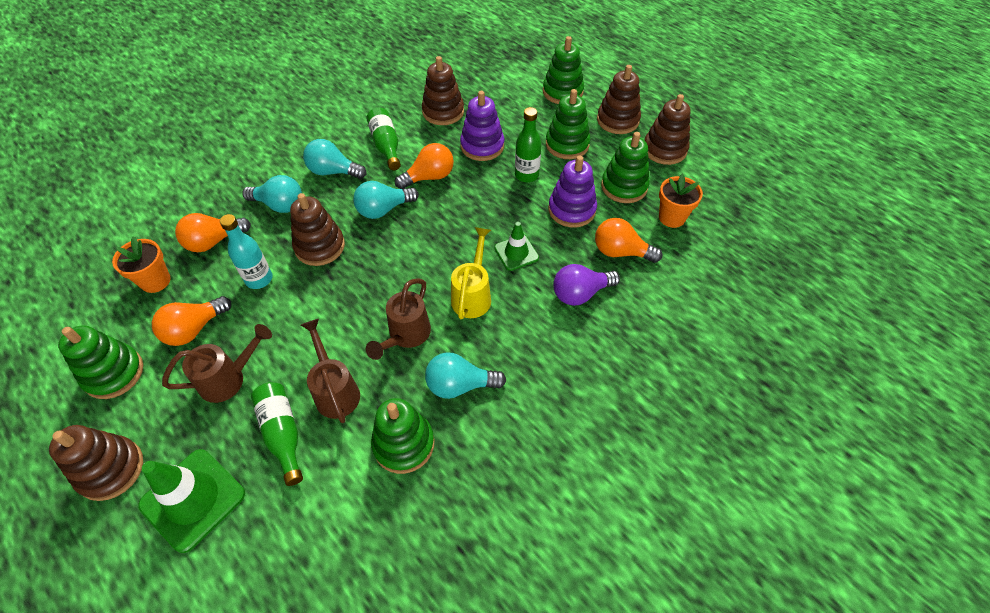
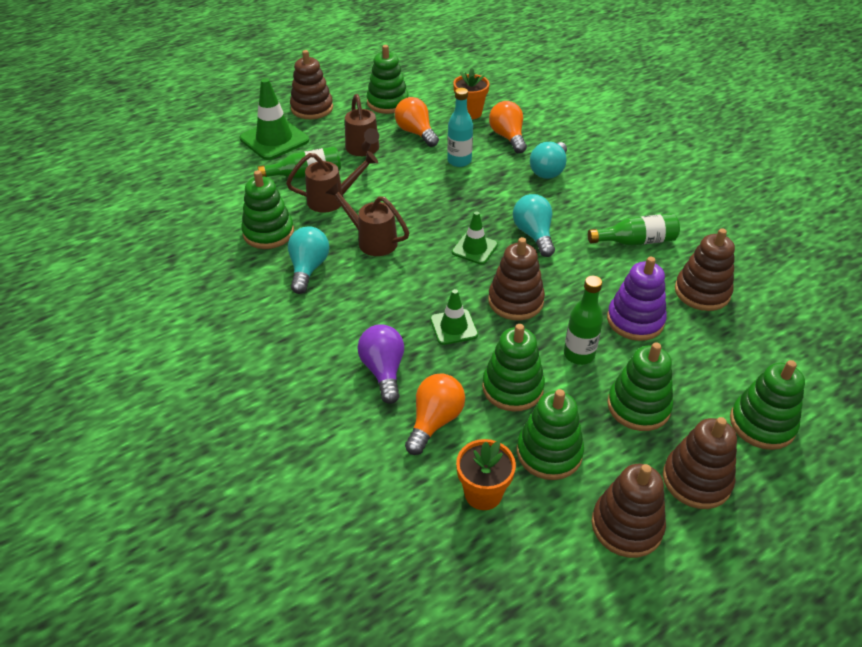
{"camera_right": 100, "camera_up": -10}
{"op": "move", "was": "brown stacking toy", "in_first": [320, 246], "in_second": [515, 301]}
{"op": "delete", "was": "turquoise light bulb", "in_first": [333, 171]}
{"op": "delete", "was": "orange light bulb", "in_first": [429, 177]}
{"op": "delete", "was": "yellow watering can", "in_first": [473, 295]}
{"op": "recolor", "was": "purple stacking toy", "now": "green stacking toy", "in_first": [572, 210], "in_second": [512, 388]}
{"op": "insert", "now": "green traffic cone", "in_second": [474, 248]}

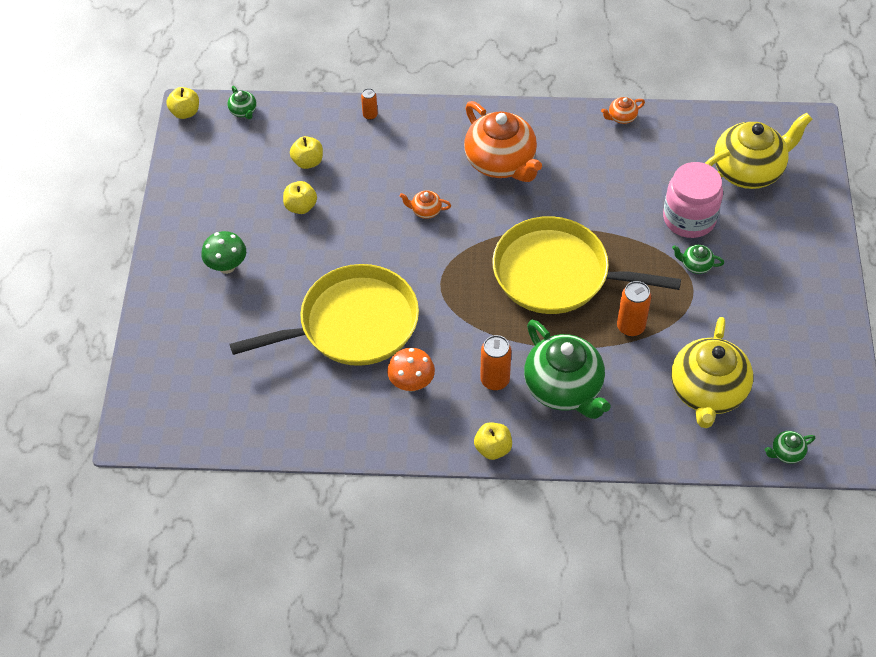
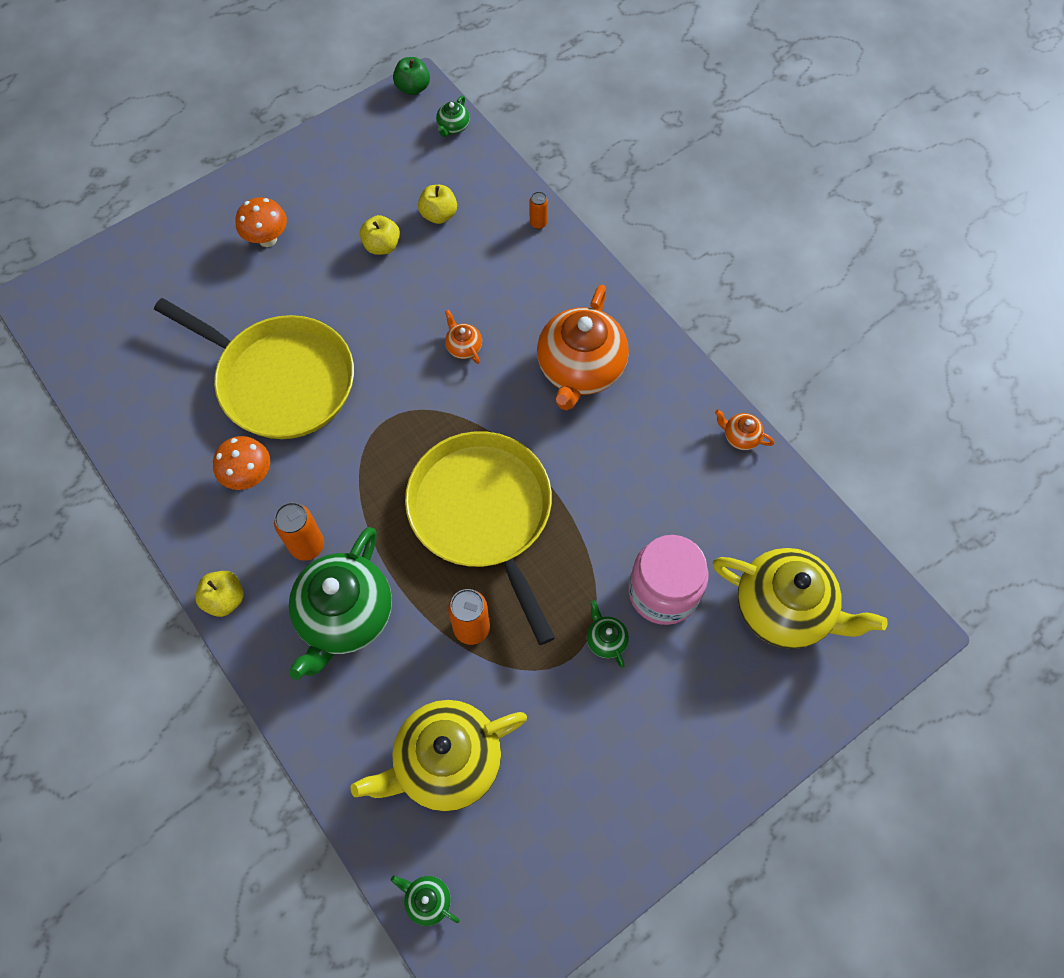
{"camera_right": 50, "camera_up": 10}
{"op": "recolor", "was": "yellow apple", "now": "green apple", "in_first": [185, 112], "in_second": [413, 88]}
{"op": "recolor", "was": "green mushroom", "now": "orange mushroom", "in_first": [227, 266], "in_second": [267, 239]}

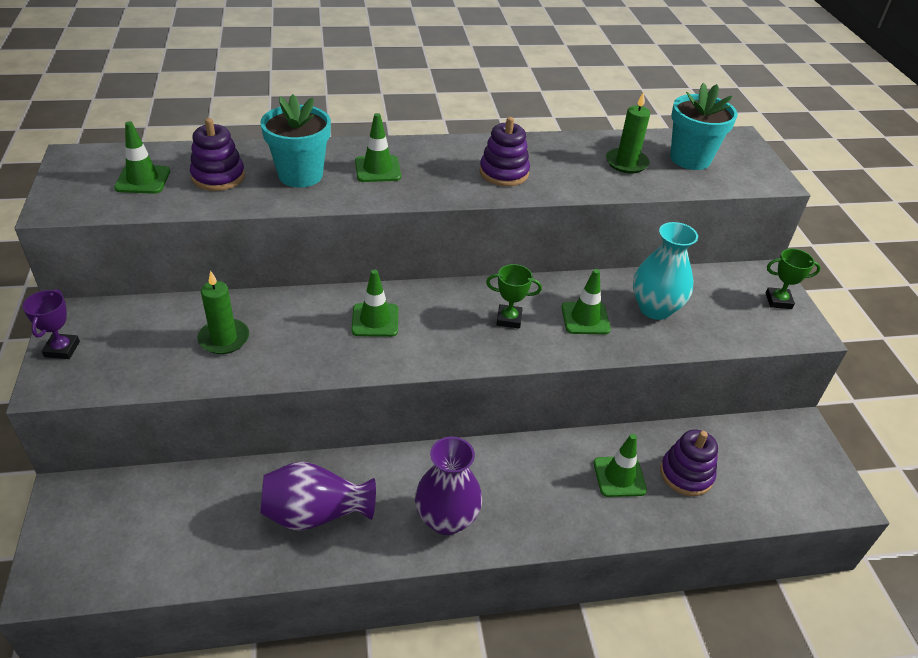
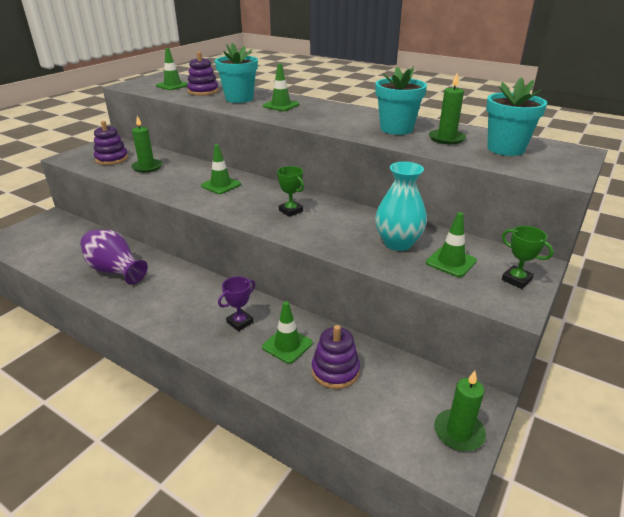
{"camera_right": 45, "camera_up": -10}
{"op": "move", "was": "purple trophy", "in_first": [62, 349], "in_second": [240, 322]}
{"op": "delete", "was": "purple vase", "in_first": [446, 519]}
{"op": "move", "was": "purple stacking toy", "in_first": [504, 173], "in_second": [112, 159]}
{"op": "move", "was": "green traffic cone", "in_first": [585, 318], "in_second": [451, 262]}
{"op": "insert", "now": "turquoise flower pot", "in_second": [396, 129]}
{"op": "insert", "now": "green candle", "in_second": [459, 432]}

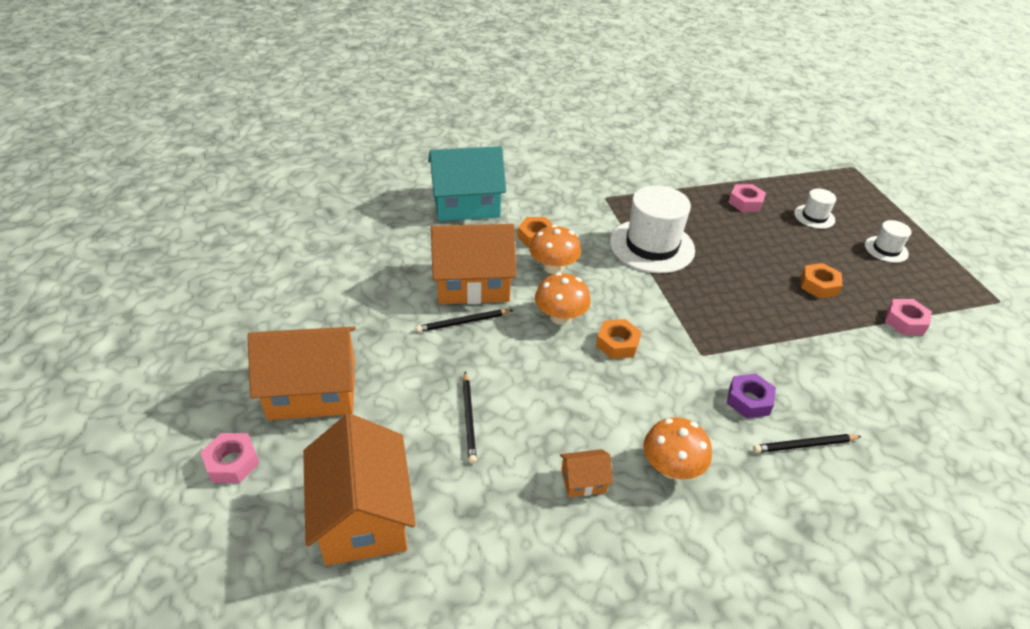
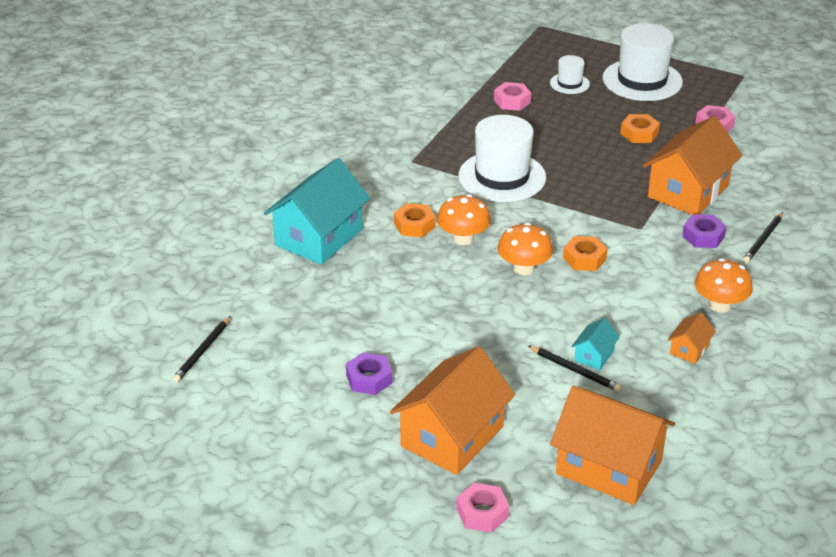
{"camera_right": -45, "camera_up": -5}
{"op": "move", "was": "black pencil", "in_first": [463, 322], "in_second": [202, 351]}
{"op": "move", "was": "orange house", "in_first": [472, 284], "in_second": [688, 191]}
{"op": "resize", "was": "white hat", "in_first": [886, 249], "in_second": [642, 80], "ratio": 2.0}
{"op": "insert", "now": "purple nut", "in_second": [369, 379]}
{"op": "insert", "now": "turquoise house", "in_second": [594, 355]}

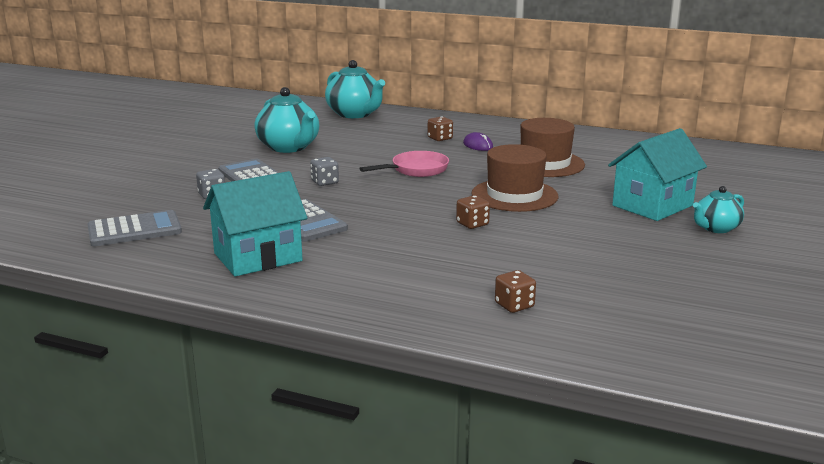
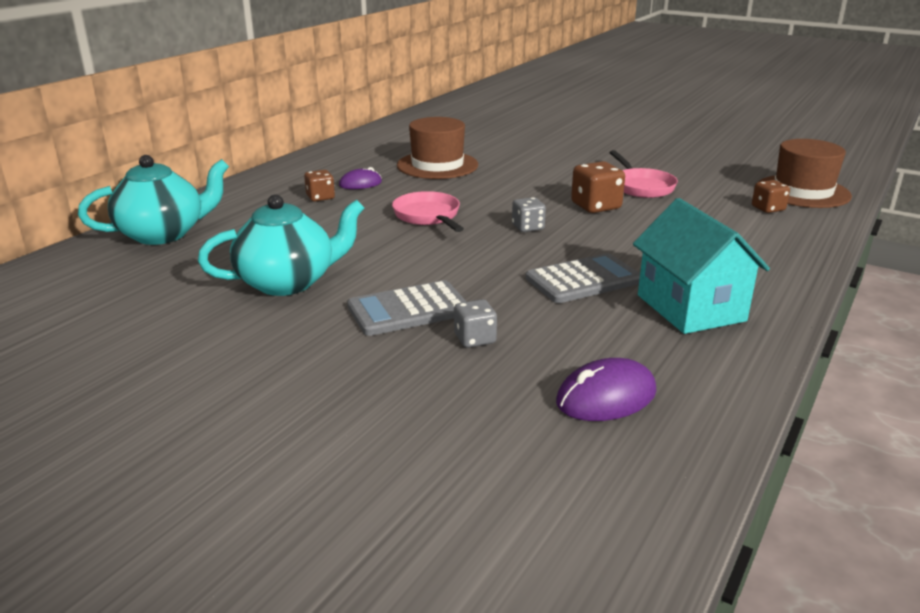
{"camera_right": -80, "camera_up": 5}
{"op": "replace", "was": "grey calculator", "now": "purple mouse", "in_first": [134, 230], "in_second": [606, 397]}
{"op": "move", "was": "grey dice", "in_first": [325, 182], "in_second": [528, 227]}
{"op": "resize", "was": "brown dice", "in_first": [472, 224], "in_second": [596, 206], "ratio": 1.57}
{"op": "move", "was": "brown hat", "in_first": [514, 195], "in_second": [803, 191]}
{"op": "delete", "was": "turquoise house", "in_first": [652, 205]}
{"op": "delete", "was": "turquoise teapot", "in_first": [715, 228]}
{"op": "insert", "now": "pink pan", "in_second": [641, 186]}

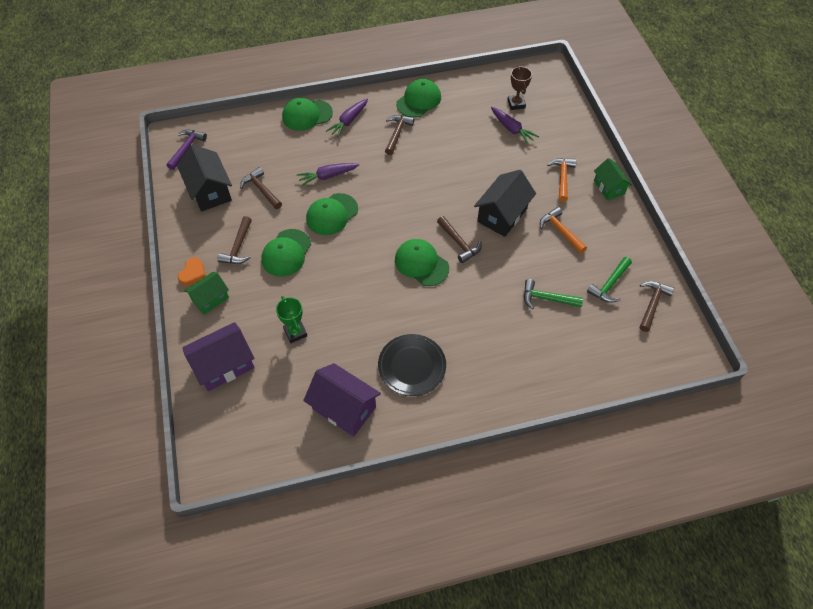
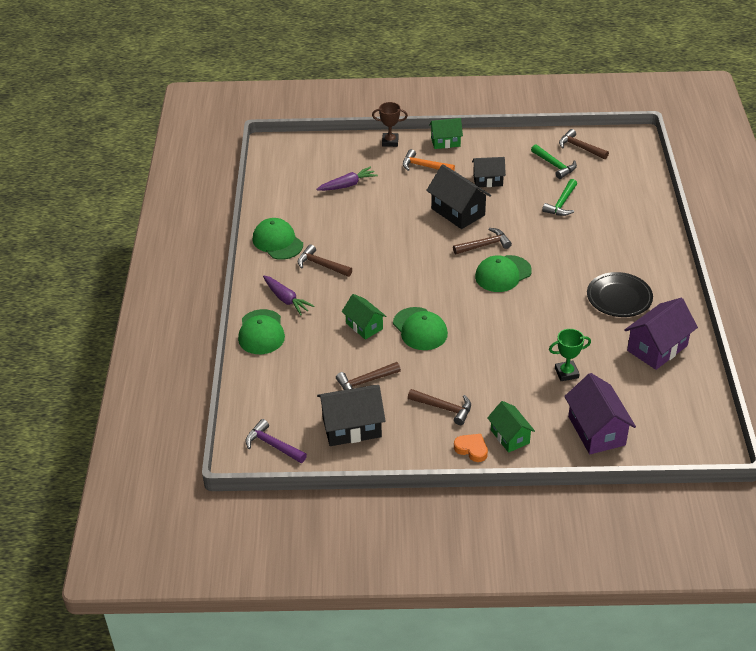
{"camera_right": -75, "camera_up": -15}
{"op": "delete", "was": "green cap", "in_first": [286, 253]}
{"op": "replace", "was": "purple carrot", "now": "green house", "in_first": [327, 176], "in_second": [364, 326]}
{"op": "move", "was": "brown trophy", "in_first": [516, 104], "in_second": [390, 142]}
{"op": "replace", "was": "orange hammer", "now": "black house", "in_first": [560, 231], "in_second": [488, 180]}

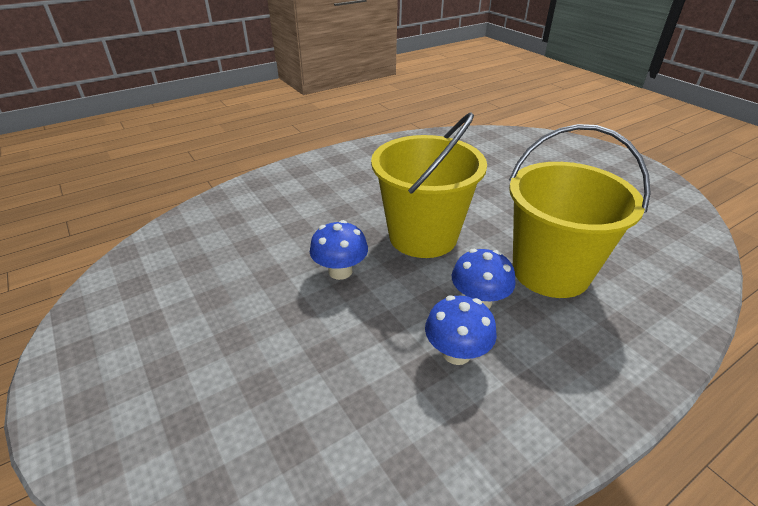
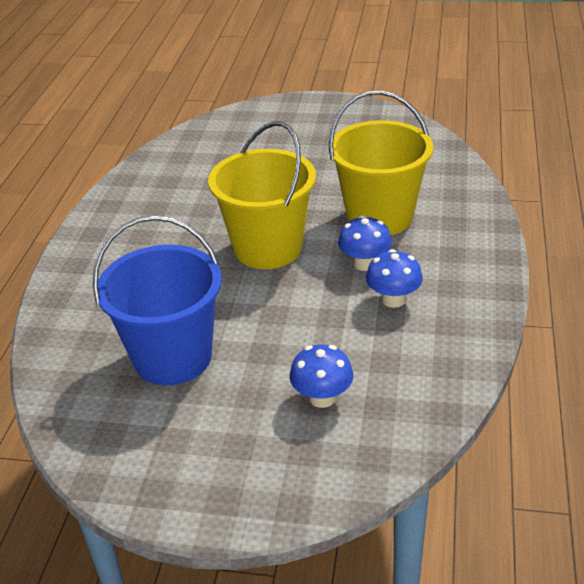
{"camera_right": -45, "camera_up": 0}
{"op": "move", "was": "blue mushroom", "in_first": [340, 271], "in_second": [322, 398]}
{"op": "insert", "now": "blue bucket", "in_second": [172, 357]}

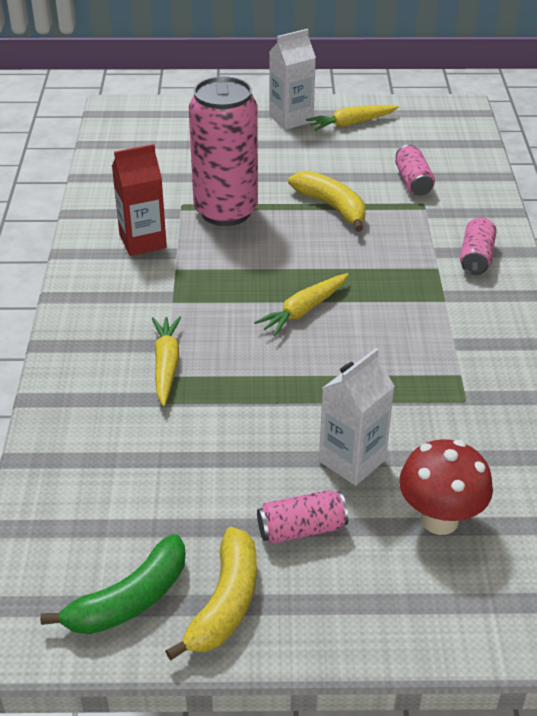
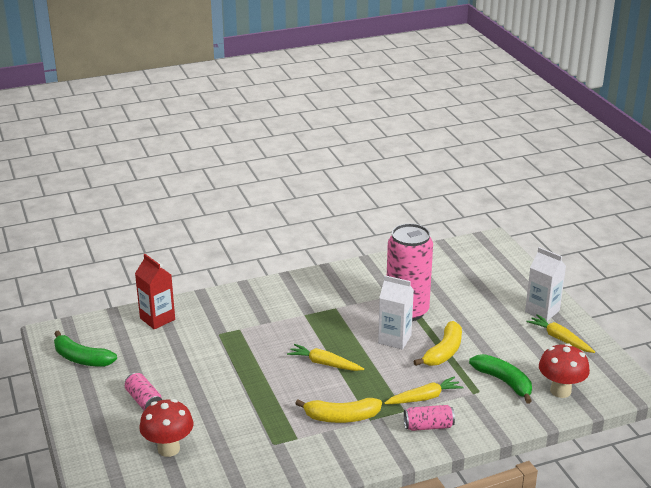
{"camera_right": 70, "camera_up": -10}
{"op": "move", "was": "red carton", "in_first": [143, 241], "in_second": [157, 319]}
{"op": "move", "was": "yellow carrot", "in_first": [166, 365], "in_second": [424, 398]}
{"op": "move", "was": "yellow banana", "in_first": [225, 602], "in_second": [341, 417]}
{"op": "move", "was": "white carton", "in_first": [352, 460], "in_second": [394, 339]}
{"op": "replace", "was": "pink can", "now": "green banana", "in_first": [413, 182], "in_second": [503, 381]}
{"op": "insert", "now": "red mushroom", "in_second": [560, 391]}

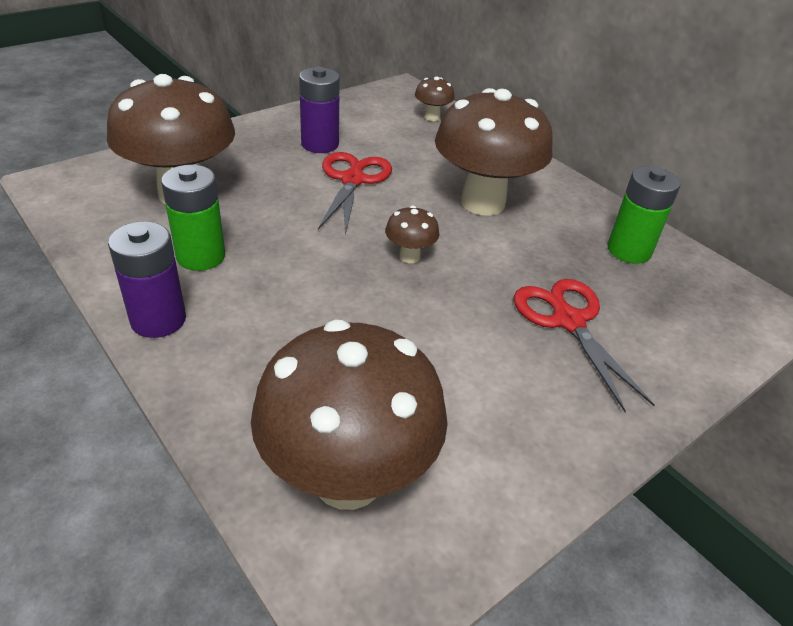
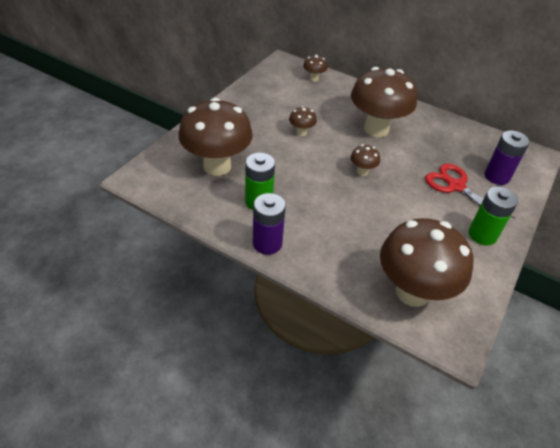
{"camera_right": -20, "camera_up": 5}
{"op": "move", "was": "purple battery", "in_first": [320, 144], "in_second": [497, 176]}
{"op": "replace", "was": "red scissors", "now": "brown mushroom", "in_first": [352, 180], "in_second": [301, 132]}
{"op": "move", "was": "green battery", "in_first": [629, 250], "in_second": [482, 235]}

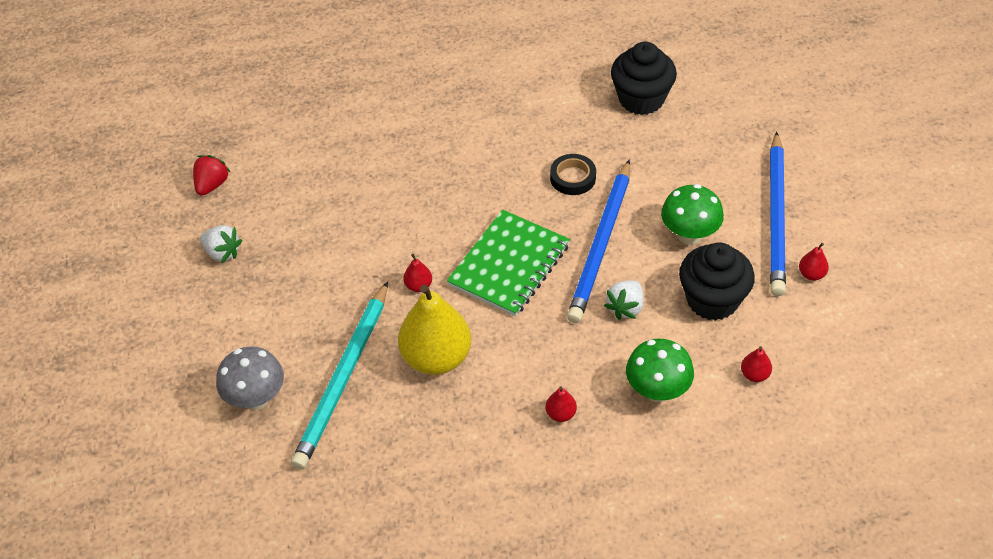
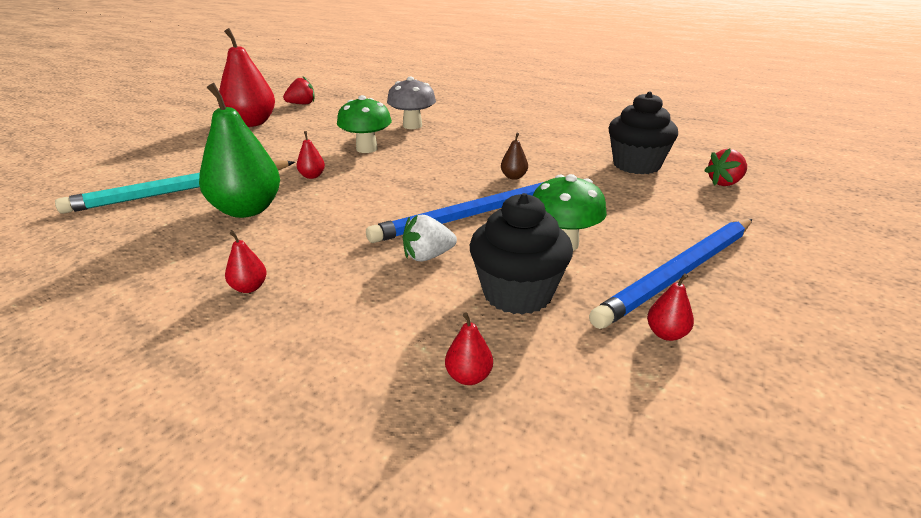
{"camera_right": 40, "camera_up": -20}
{"op": "replace", "was": "white strawberry", "now": "red pear", "in_first": [222, 253], "in_second": [251, 123]}
{"op": "move", "was": "grey mushroom", "in_first": [256, 398], "in_second": [412, 126]}
{"op": "recolor", "was": "yellow pear", "now": "green pear", "in_first": [436, 358], "in_second": [247, 210]}
{"op": "delete", "was": "green notebook", "in_first": [509, 265]}
{"op": "replace", "was": "black tape", "now": "brown pear", "in_first": [573, 178], "in_second": [513, 177]}
{"op": "move", "was": "green mushroom", "in_first": [657, 391], "in_second": [366, 149]}
{"op": "insert", "now": "red strawberry", "in_second": [724, 183]}

